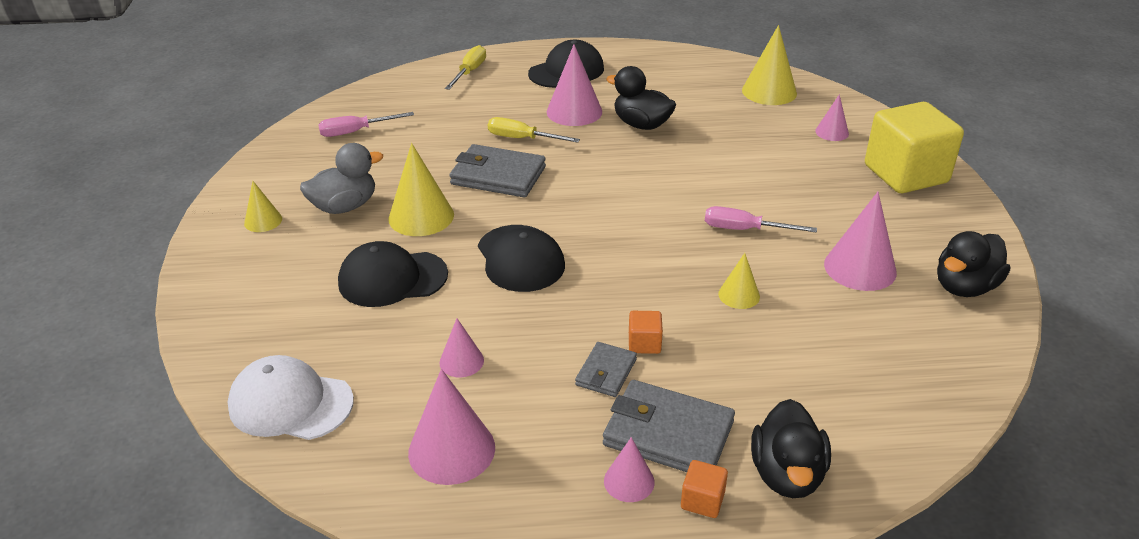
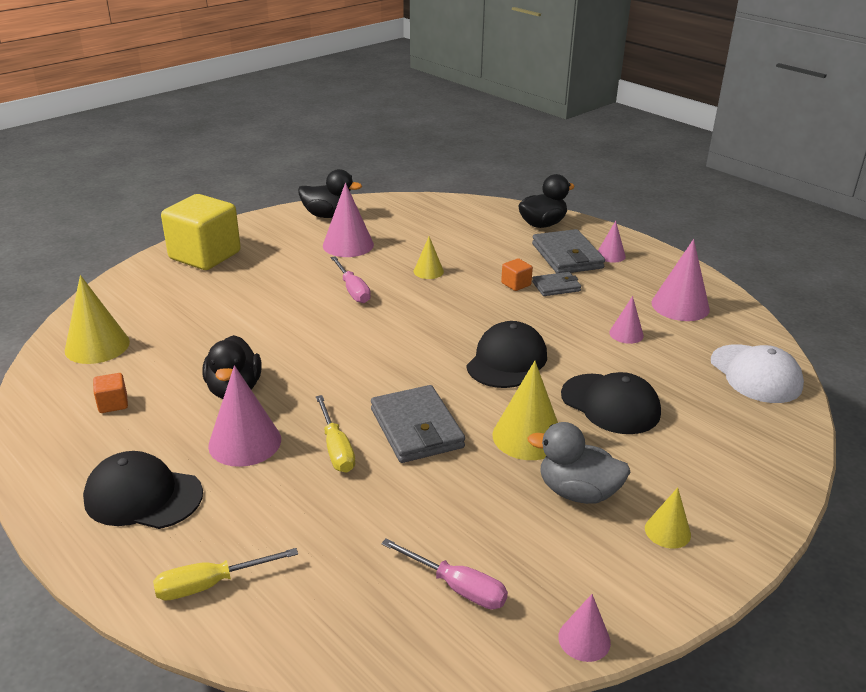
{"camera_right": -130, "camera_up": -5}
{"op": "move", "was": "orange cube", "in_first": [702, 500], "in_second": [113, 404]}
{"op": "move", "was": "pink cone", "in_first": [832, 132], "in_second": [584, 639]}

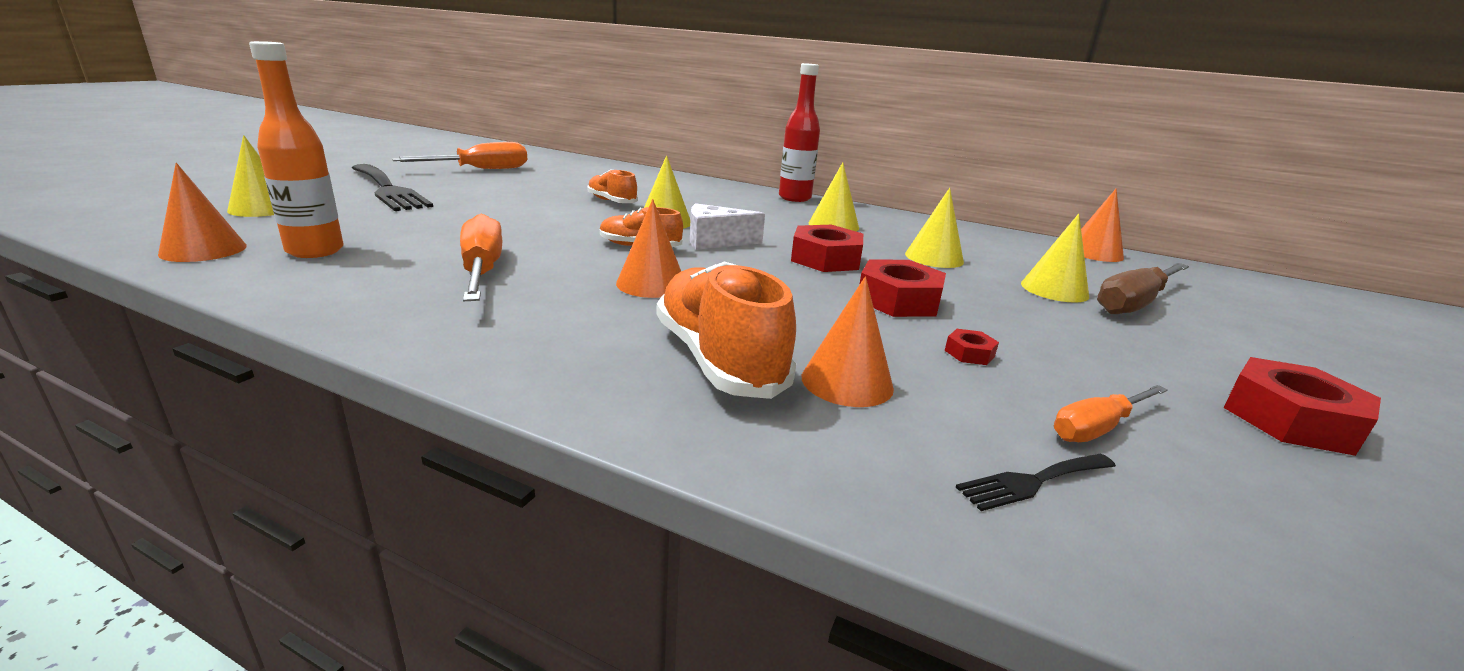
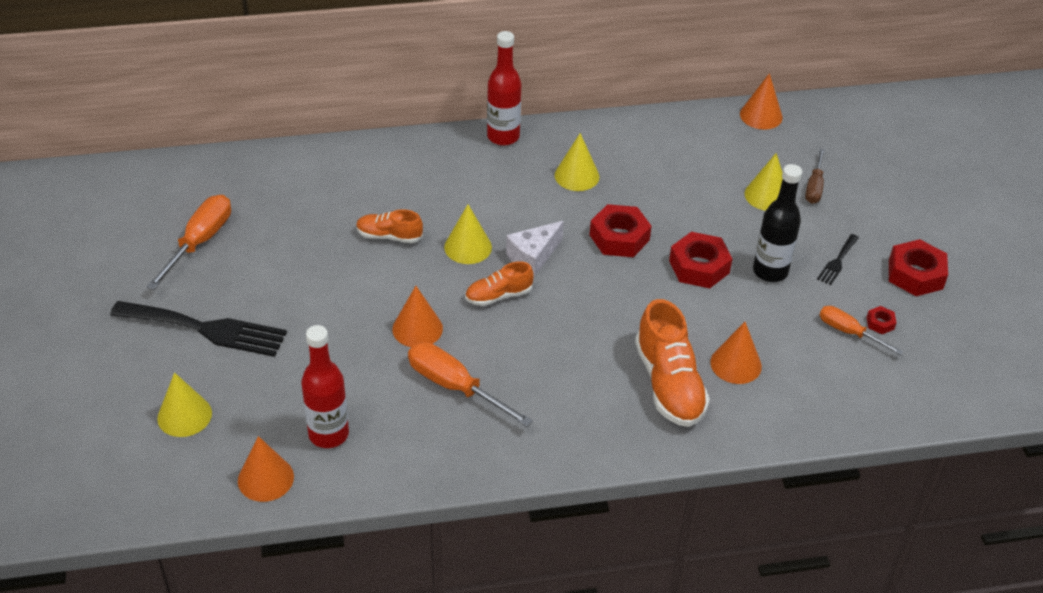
{"camera_right": -35, "camera_up": 20}
{"op": "recolor", "was": "orange bottle", "now": "red bottle", "in_first": [315, 251], "in_second": [328, 434]}
{"op": "move", "was": "orange cone", "in_first": [651, 284], "in_second": [417, 328]}
{"op": "rotate", "was": "orange shoe", "in_first": [718, 359], "in_second": [669, 384], "clockwise": -135}
{"op": "delete", "was": "yellow cone", "in_first": [934, 257]}
{"op": "move", "was": "red nut", "in_first": [969, 353], "in_second": [880, 323]}
{"op": "move", "was": "black fork", "in_first": [1032, 482], "in_second": [837, 261]}
{"op": "rotate", "was": "orange screwdriver", "in_first": [1097, 428], "in_second": [848, 332], "clockwise": 105}
{"op": "resize", "was": "brown screwdriver", "in_first": [1134, 303], "in_second": [814, 187], "ratio": 0.63}
{"op": "insert", "now": "black bottle", "in_second": [770, 271]}

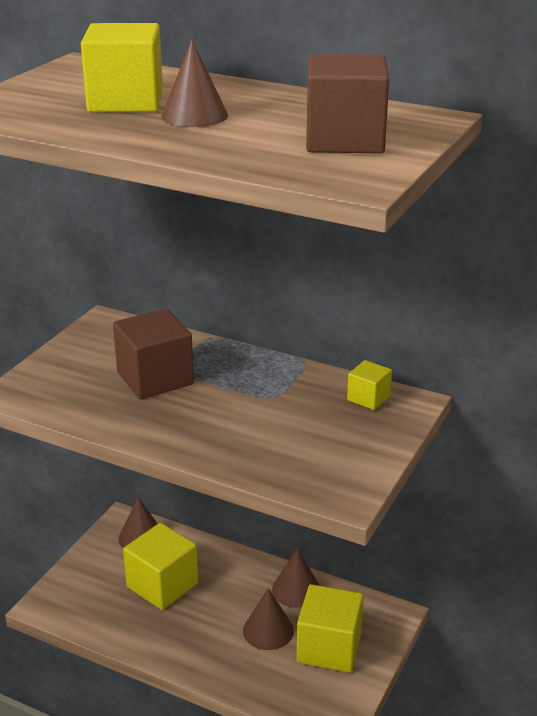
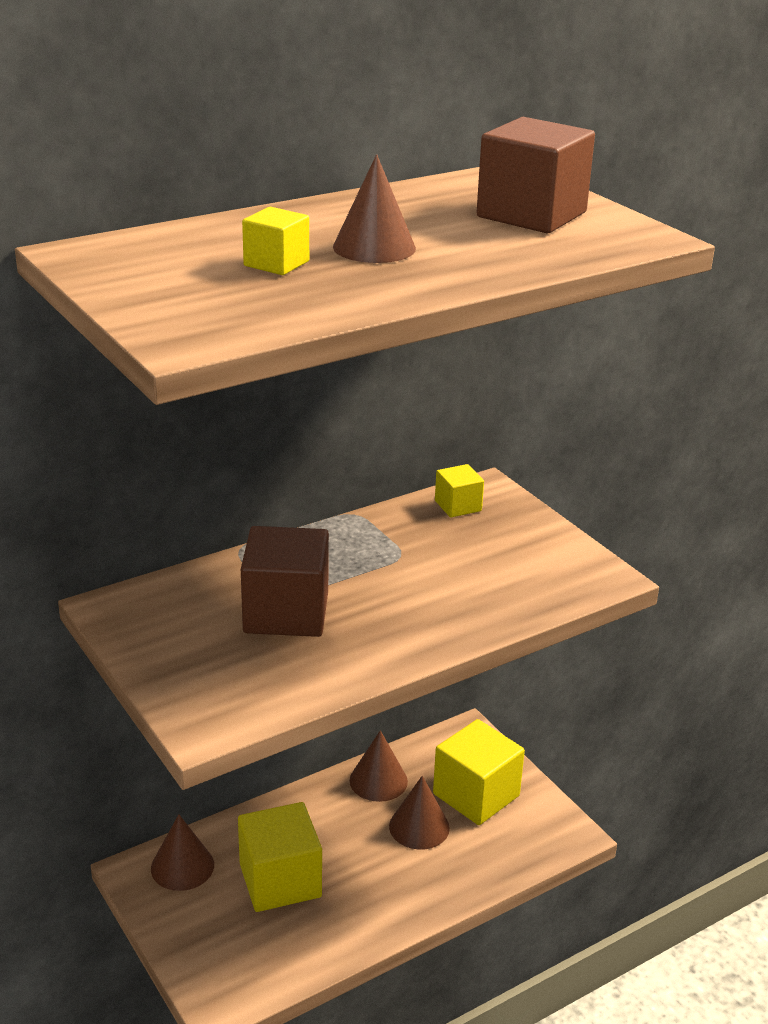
{"camera_right": -60, "camera_up": 0}
{"op": "resize", "was": "yellow cube", "in_first": [126, 101], "in_second": [276, 263], "ratio": 0.53}

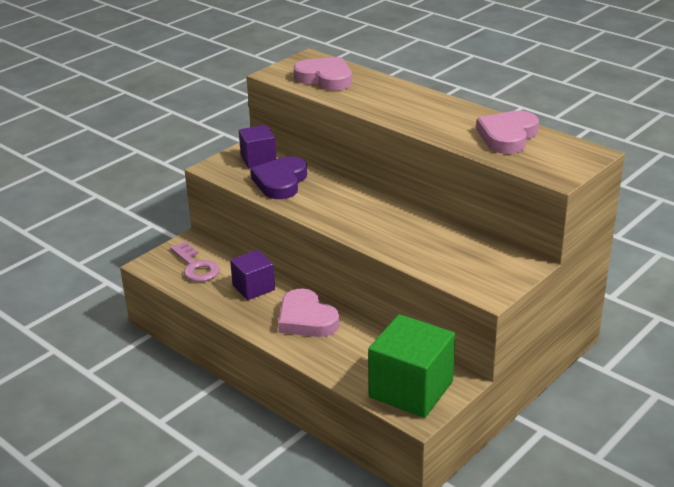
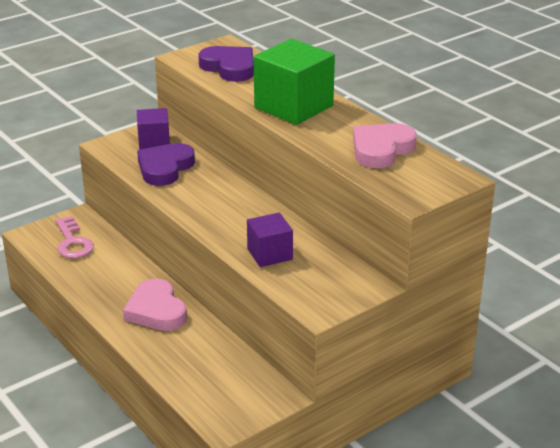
{"camera_right": 10, "camera_up": 0}
{"op": "move", "was": "purple cube", "in_first": [253, 287], "in_second": [269, 254]}
{"op": "recolor", "was": "pink heart", "now": "purple heart", "in_first": [325, 78], "in_second": [229, 67]}
{"op": "move", "was": "green cube", "in_first": [411, 389], "in_second": [293, 107]}

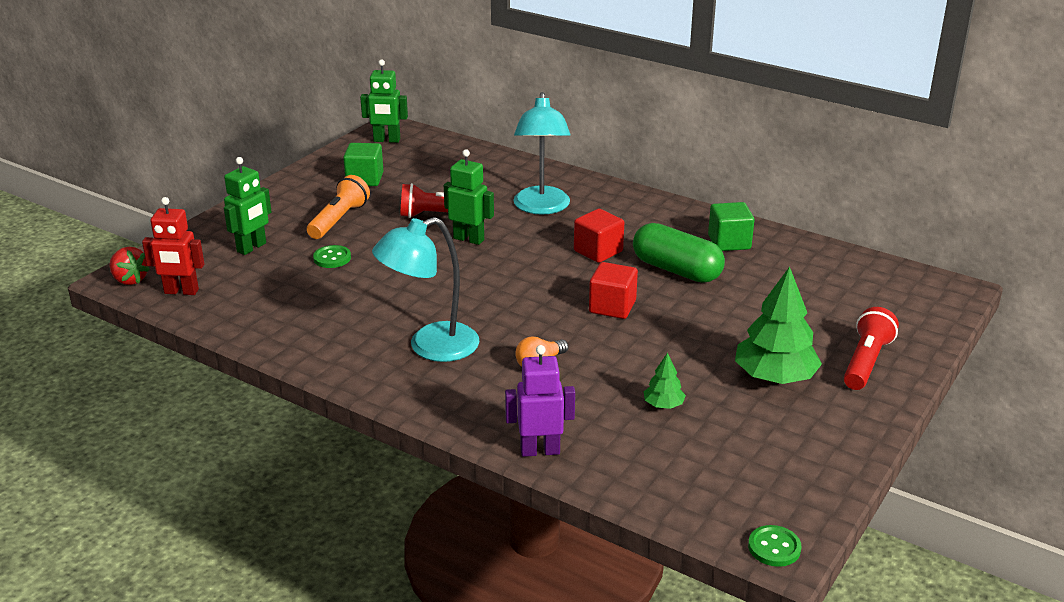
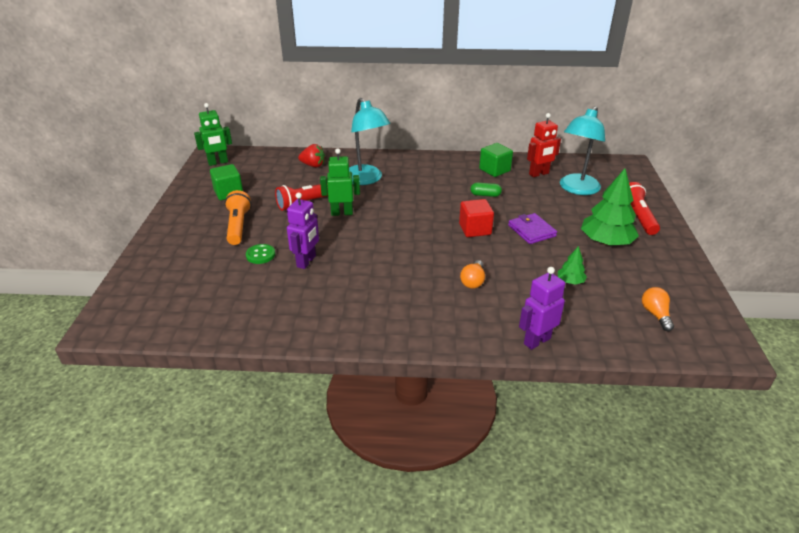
{"camera_right": -30, "camera_up": 5}
{"op": "move", "was": "red strawberry", "in_first": [130, 280], "in_second": [313, 165]}
{"op": "move", "was": "red robot", "in_first": [181, 292], "in_second": [539, 174]}
{"op": "delete", "was": "green robot", "in_first": [252, 248]}
{"op": "move", "was": "turquoise lamp", "in_first": [430, 347], "in_second": [576, 189]}
{"op": "delete", "was": "red cube", "in_first": [598, 251]}
{"op": "resize", "was": "green capsule", "in_first": [676, 270], "in_second": [485, 195], "ratio": 0.47}
{"op": "delete", "was": "green button", "in_first": [774, 547]}
{"op": "insert", "now": "purple robot", "in_second": [306, 261]}
{"op": "insert", "now": "purple wallet", "in_second": [531, 231]}
{"op": "insert", "now": "orange light bulb", "in_second": [655, 314]}

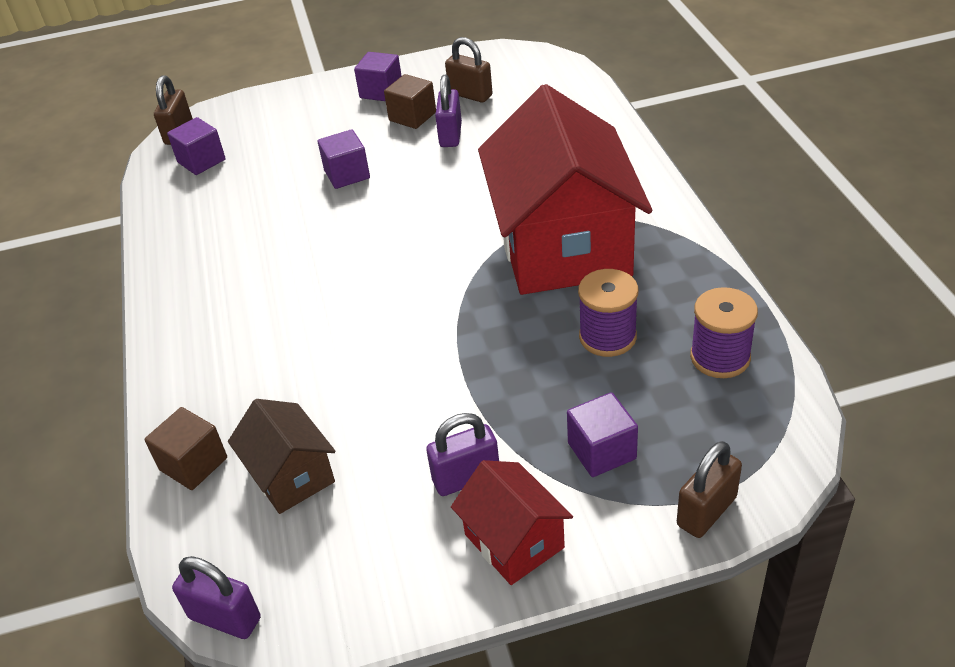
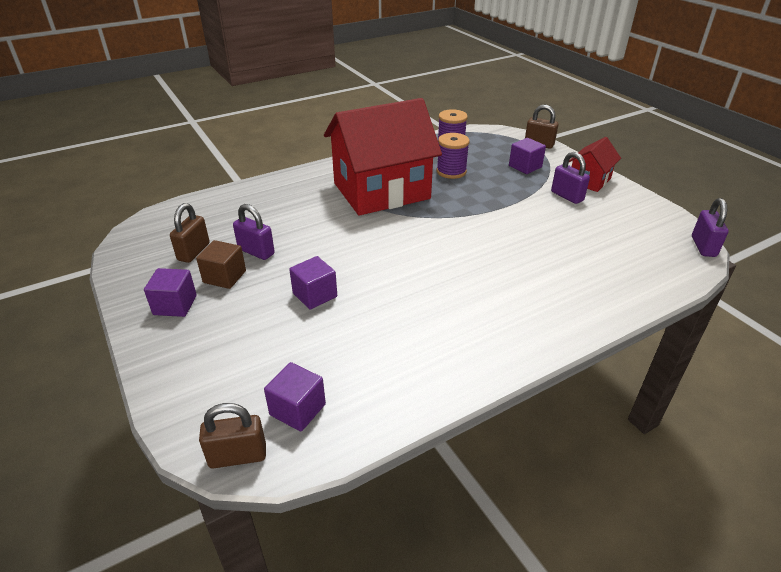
{"camera_right": -110, "camera_up": -5}
{"op": "delete", "was": "brown cube", "in_first": [193, 464]}
{"op": "delete", "was": "brown house", "in_first": [291, 475]}
{"op": "rotate", "was": "purple padlock", "in_first": [450, 135], "in_second": [256, 251], "clockwise": 45}

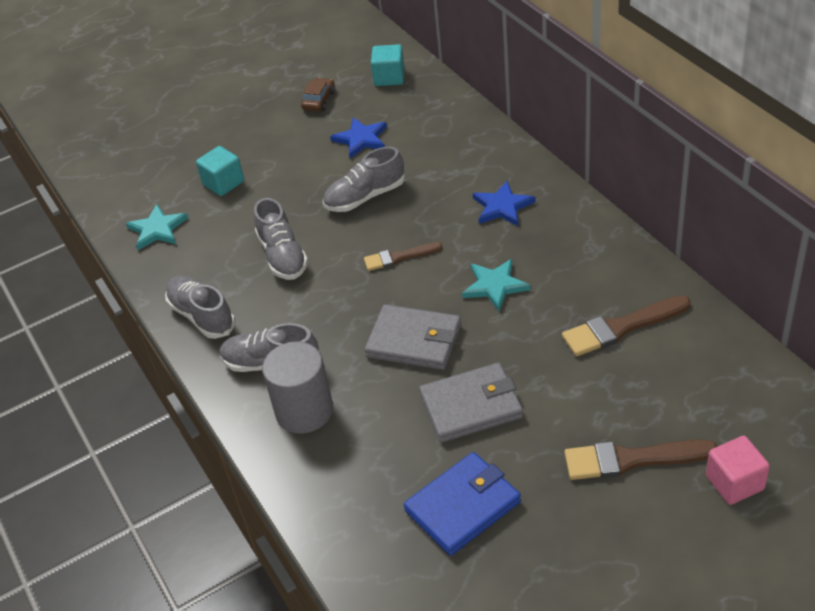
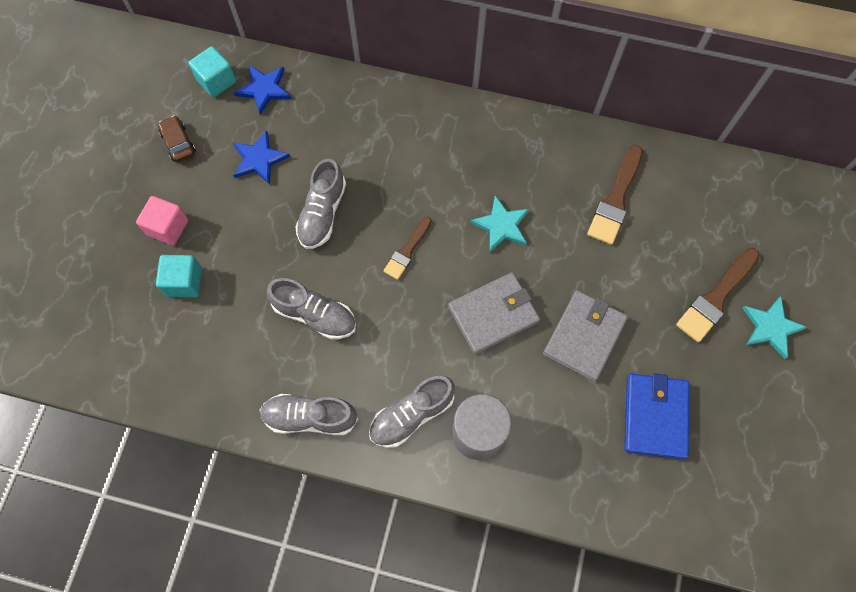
{"camera_right": -50, "camera_up": 25}
{"op": "move", "was": "turquoise star", "in_first": [157, 229], "in_second": [770, 327]}
{"op": "move", "was": "blue star", "in_first": [502, 206], "in_second": [264, 89]}
{"op": "move", "was": "pink cube", "in_first": [734, 482], "in_second": [168, 227]}

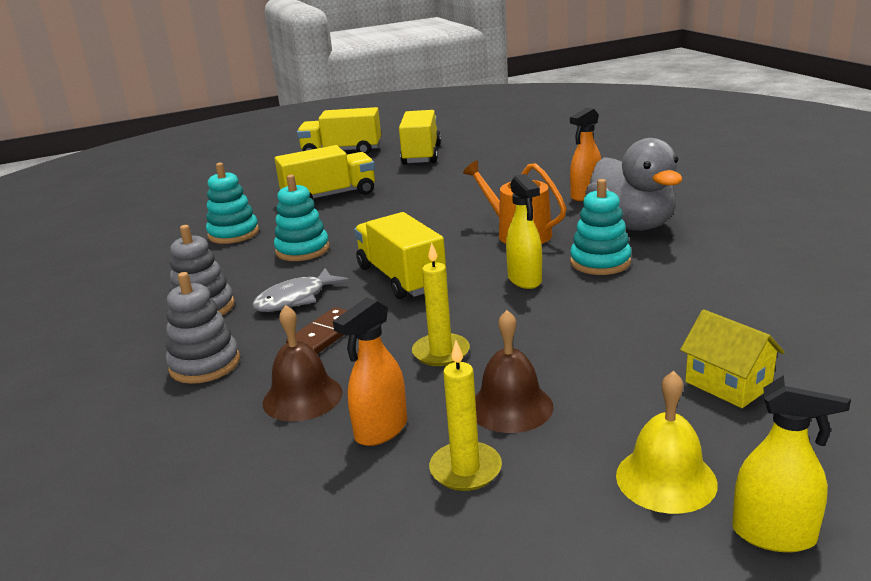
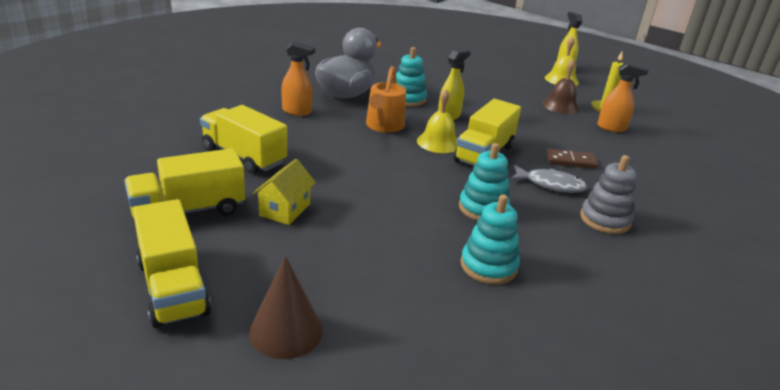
{"camera_right": -125, "camera_up": 5}
{"op": "delete", "was": "grey stacking toy", "in_first": [205, 364]}
{"op": "delete", "was": "brown bell", "in_first": [302, 397]}
{"op": "move", "was": "yellow truck", "in_first": [329, 196], "in_second": [244, 156]}
{"op": "delete", "was": "yellow candle", "in_first": [441, 352]}
{"op": "move", "was": "yellow house", "in_first": [728, 384], "in_second": [285, 210]}
{"op": "insert", "now": "brown cone", "in_second": [286, 331]}
{"op": "insert", "now": "yellow bell", "in_second": [438, 142]}

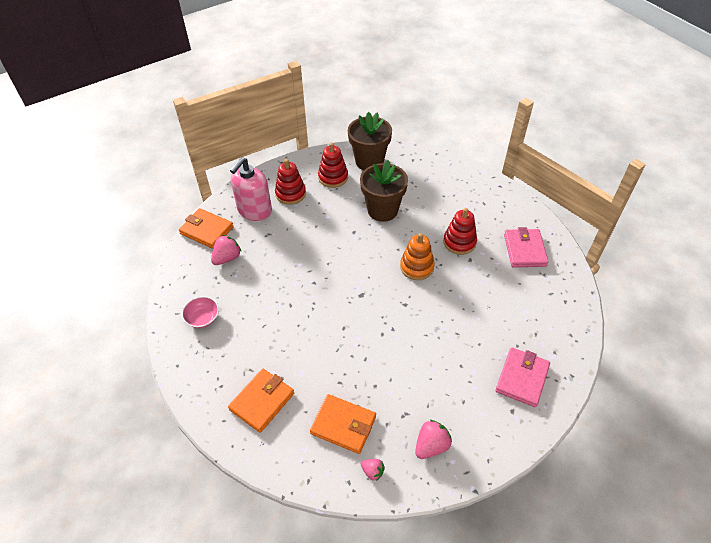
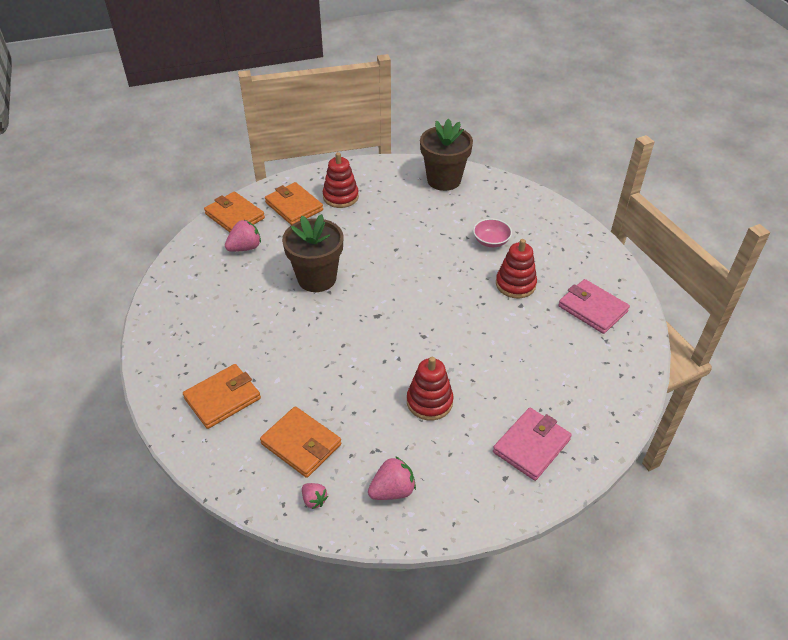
{"camera_right": 15, "camera_up": -5}
{"op": "move", "was": "pink bowl", "in_first": [203, 318], "in_second": [491, 241]}
{"op": "replace", "was": "pink soap dispenser", "now": "orange wallet", "in_first": [254, 211], "in_second": [294, 206]}
{"op": "move", "was": "red stacking toy", "in_first": [333, 177], "in_second": [429, 402]}
{"op": "move", "was": "brown flower pot", "in_first": [382, 210], "in_second": [317, 278]}
{"op": "delete", "was": "orange stacking toy", "in_first": [417, 267]}
{"op": "rotate", "was": "pink wallet", "in_first": [524, 250], "in_second": [592, 309], "clockwise": -60}

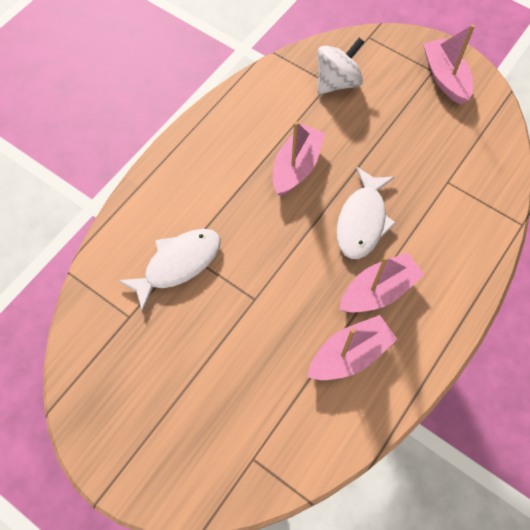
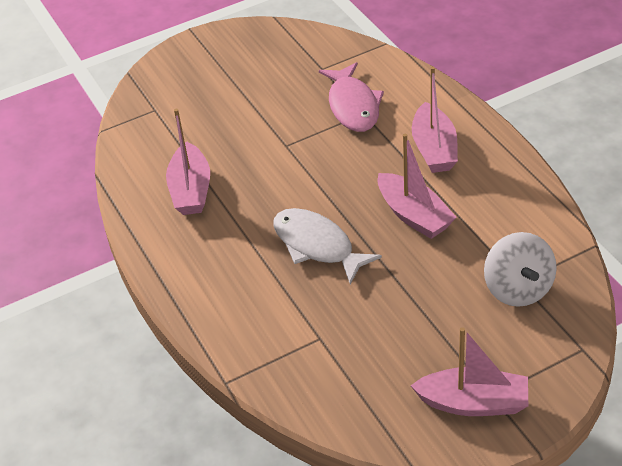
{"camera_right": 120, "camera_up": -20}
{"op": "recolor", "was": "white fish", "now": "pink fish", "in_first": [178, 264], "in_second": [353, 106]}
{"op": "move", "was": "pink boat", "in_first": [378, 291], "in_second": [434, 149]}

